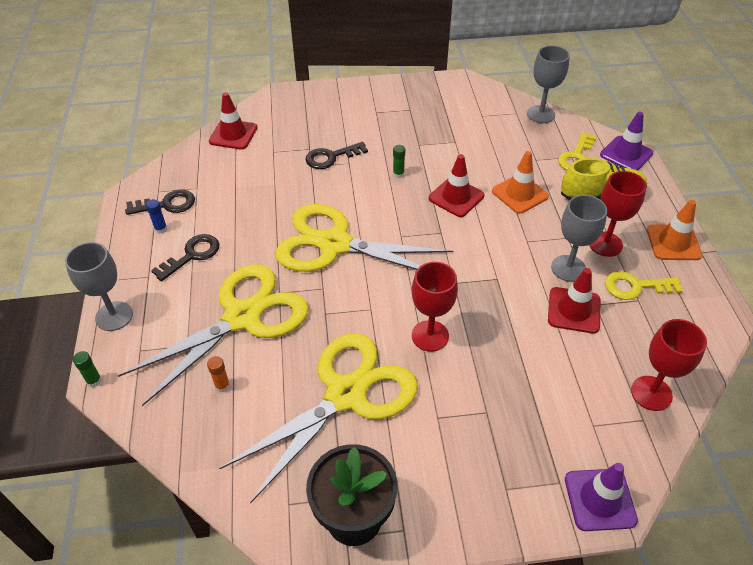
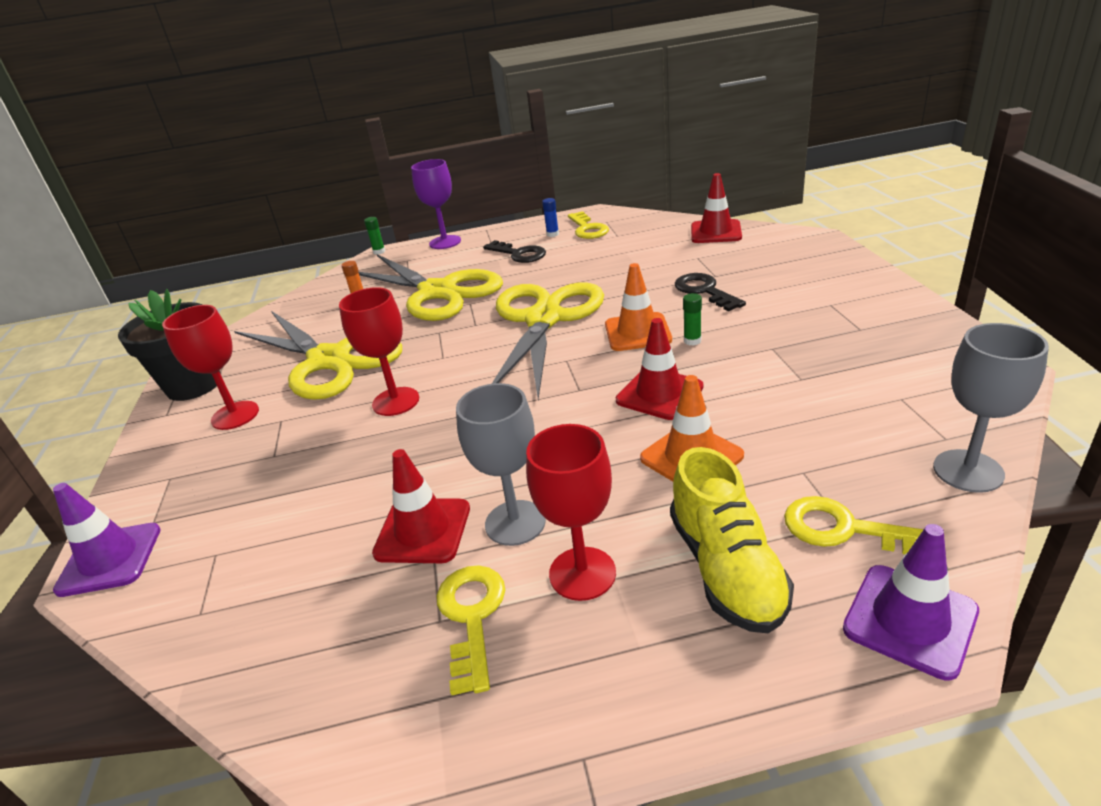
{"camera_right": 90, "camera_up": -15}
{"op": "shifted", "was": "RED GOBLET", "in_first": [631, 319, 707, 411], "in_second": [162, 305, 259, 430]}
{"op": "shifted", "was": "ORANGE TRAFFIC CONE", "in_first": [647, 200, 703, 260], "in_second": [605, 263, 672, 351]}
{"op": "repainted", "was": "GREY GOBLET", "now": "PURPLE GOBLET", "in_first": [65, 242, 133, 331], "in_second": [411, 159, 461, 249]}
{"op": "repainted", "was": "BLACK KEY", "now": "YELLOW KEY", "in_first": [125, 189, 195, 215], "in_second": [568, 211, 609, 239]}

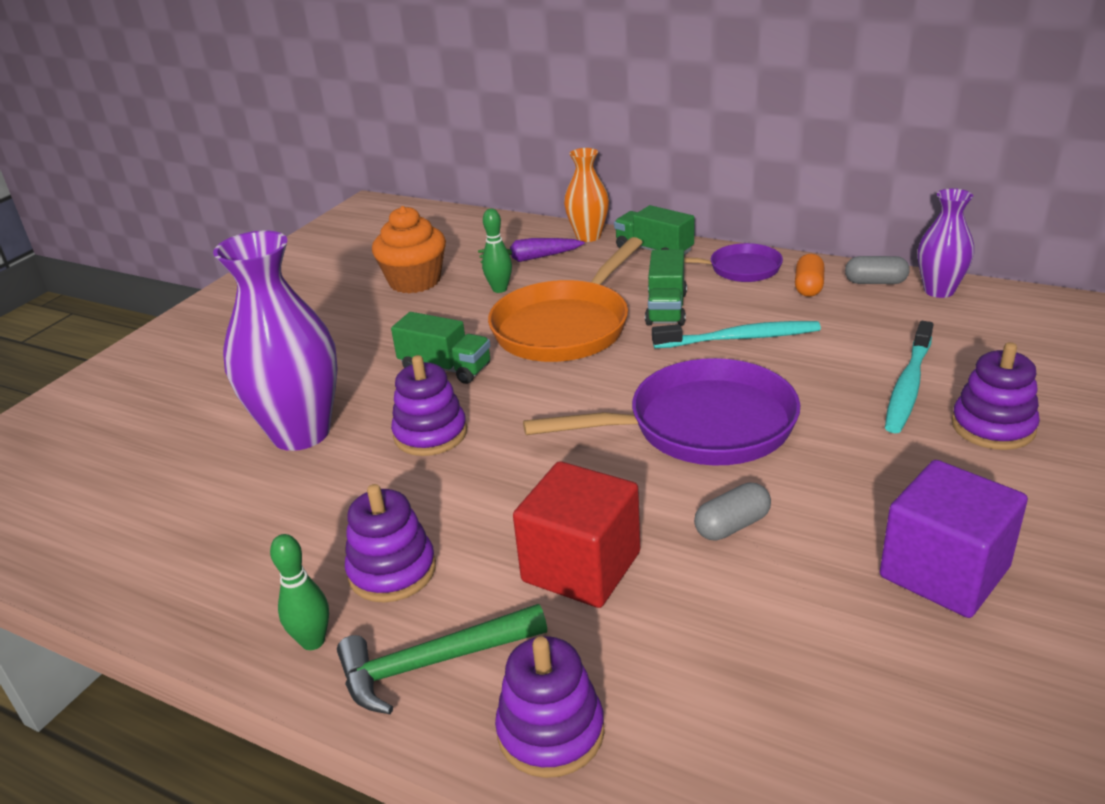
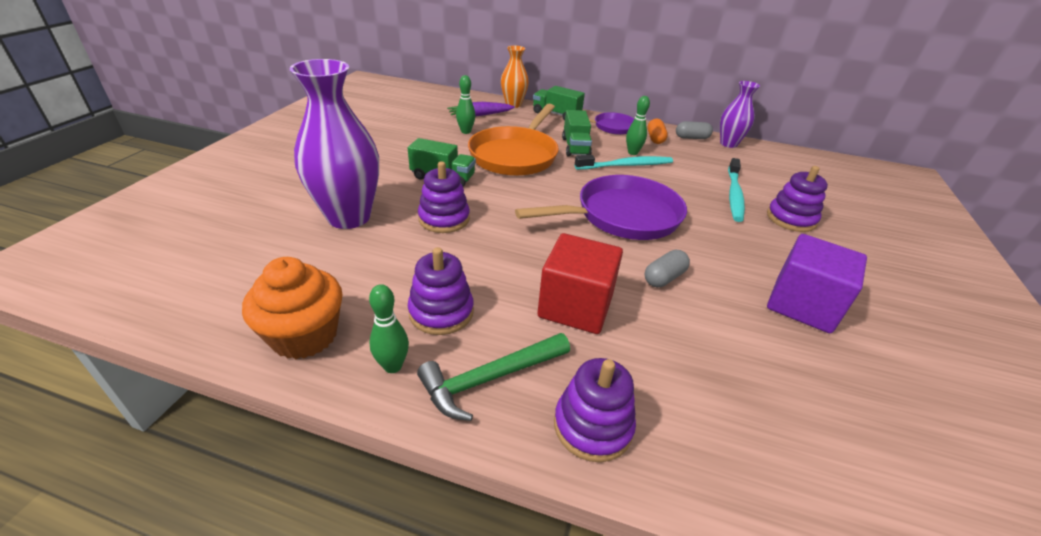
{"camera_right": -15, "camera_up": 5}
{"op": "new", "now": "GREEN BOWLING PIN", "in_second": [626, 96, 650, 155]}
{"op": "shifted", "was": "ORANGE CUPCAKE", "in_first": [372, 206, 446, 293], "in_second": [242, 257, 343, 359]}

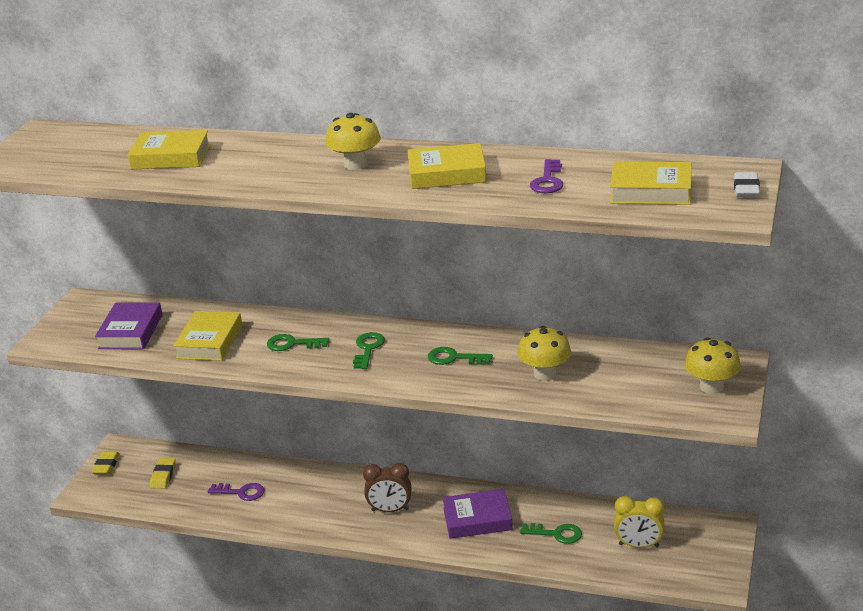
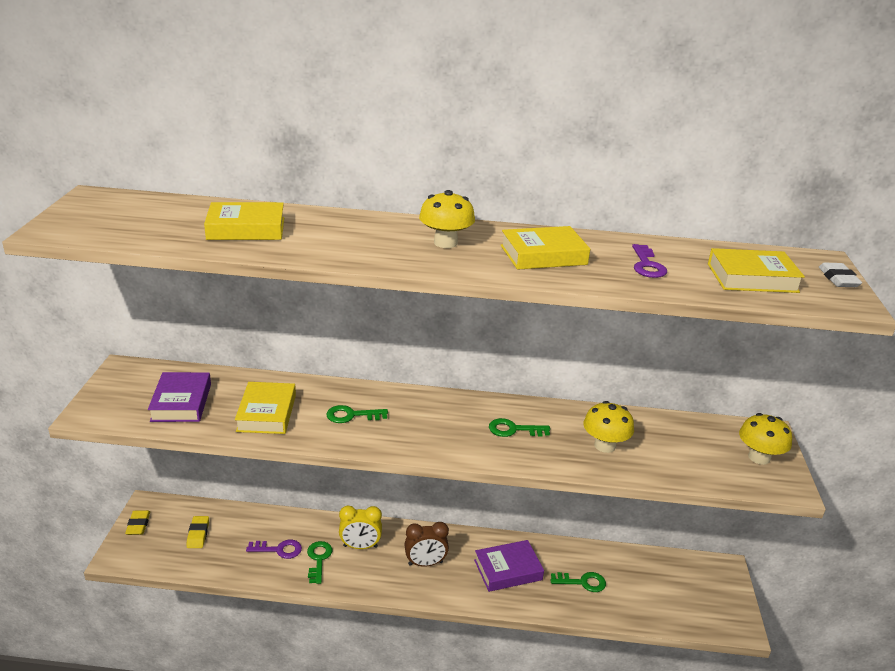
{"camera_right": -15, "camera_up": 0}
{"op": "shifted", "was": "GREEN KEY", "in_first": [353, 332, 385, 369], "in_second": [307, 541, 332, 584]}
{"op": "shifted", "was": "YELLOW CLOCK", "in_first": [614, 496, 664, 548], "in_second": [339, 505, 382, 549]}

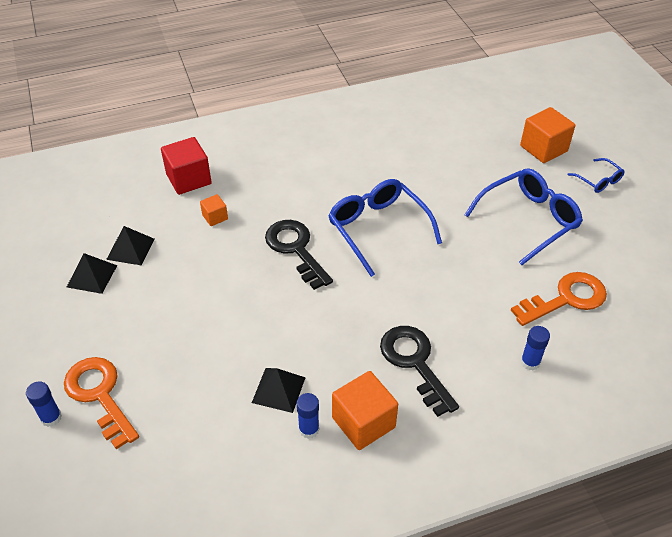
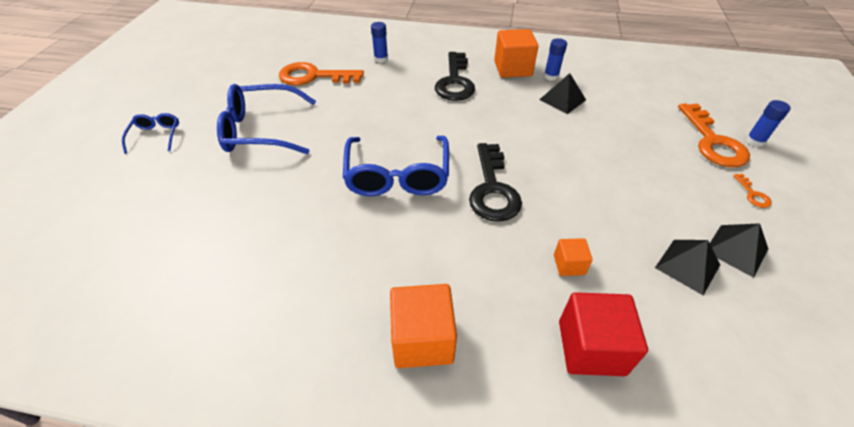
{"camera_right": -150, "camera_up": 0}
{"op": "new", "now": "ORANGE KEY", "in_second": [733, 174, 771, 208]}
{"op": "shifted", "was": "ORANGE CUBE", "in_first": [520, 107, 575, 163], "in_second": [390, 284, 457, 368]}

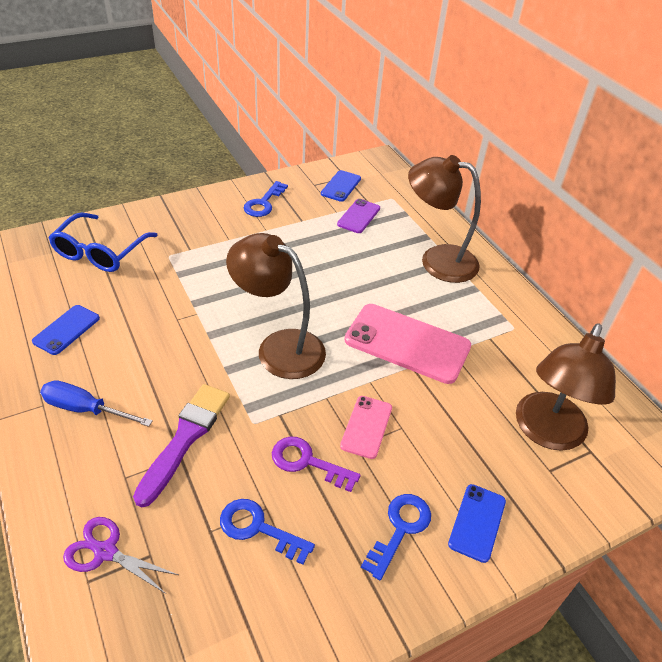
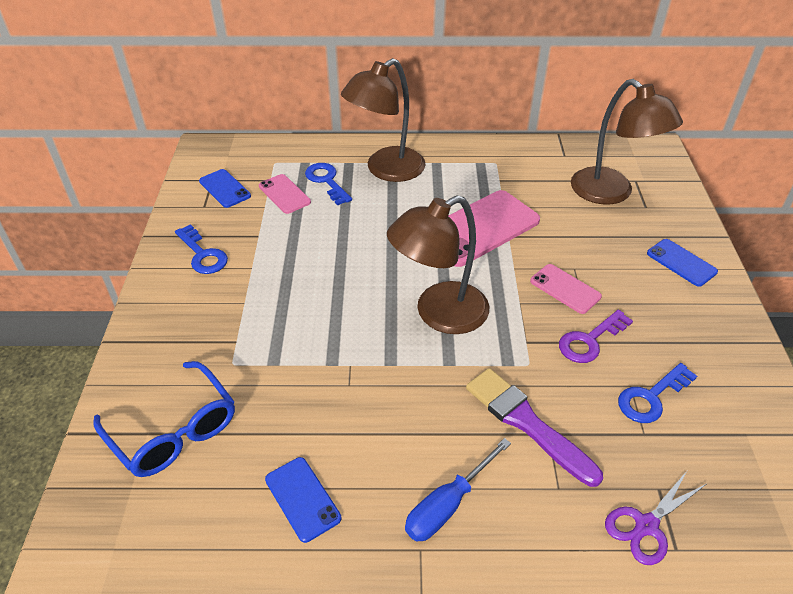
{"camera_right": -60, "camera_up": 0}
{"op": "shifted", "was": "BLUE KEY", "in_first": [361, 494, 431, 580], "in_second": [305, 163, 352, 205]}
{"op": "repainted", "was": "PURPLE PHONE", "now": "PINK PHONE", "in_first": [337, 199, 380, 233], "in_second": [259, 174, 311, 214]}

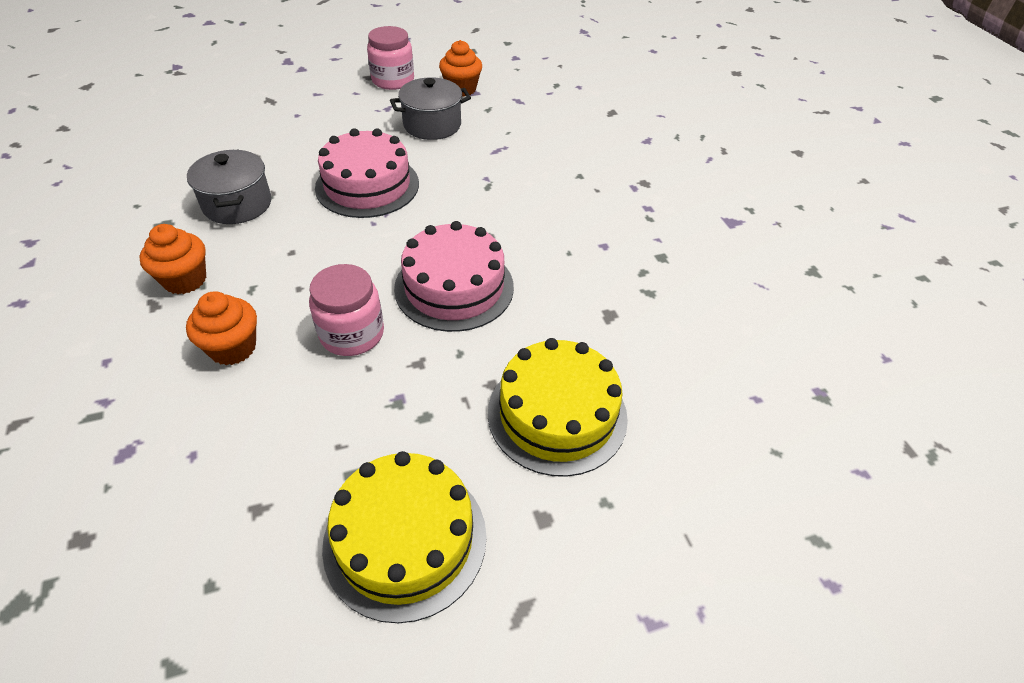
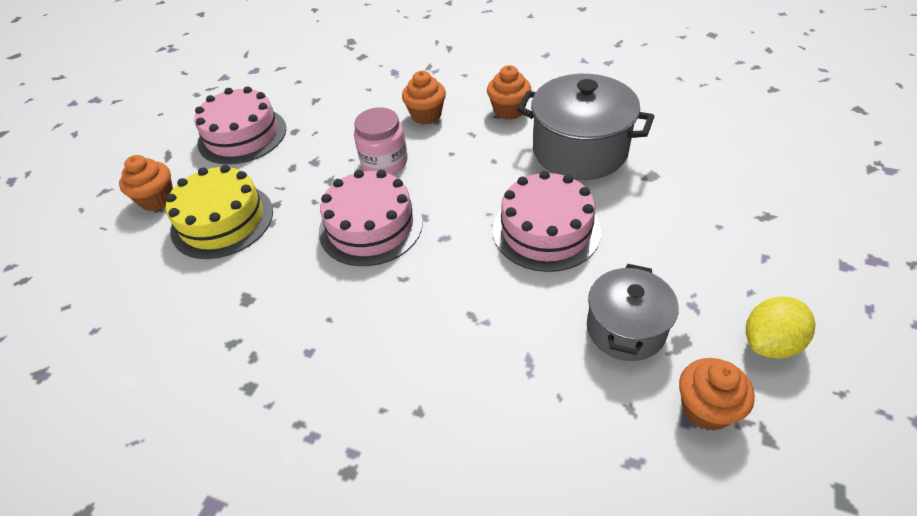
{"camera_right": 135, "camera_up": 0}
{"op": "new", "now": "ORANGE CUPCAKE", "in_second": [119, 155, 173, 211]}
{"op": "swapped", "was": "PINK JAR", "now": "YELLOW LEMON", "in_first": [367, 26, 414, 90], "in_second": [746, 296, 815, 359]}
{"op": "repainted", "was": "YELLOW CAKE", "now": "PINK CAKE", "in_first": [322, 451, 487, 623], "in_second": [194, 86, 286, 165]}
{"op": "scaled", "was": "GREY POT", "in_first": [187, 149, 271, 224], "in_second": [517, 74, 655, 180], "ratio": 1.57}

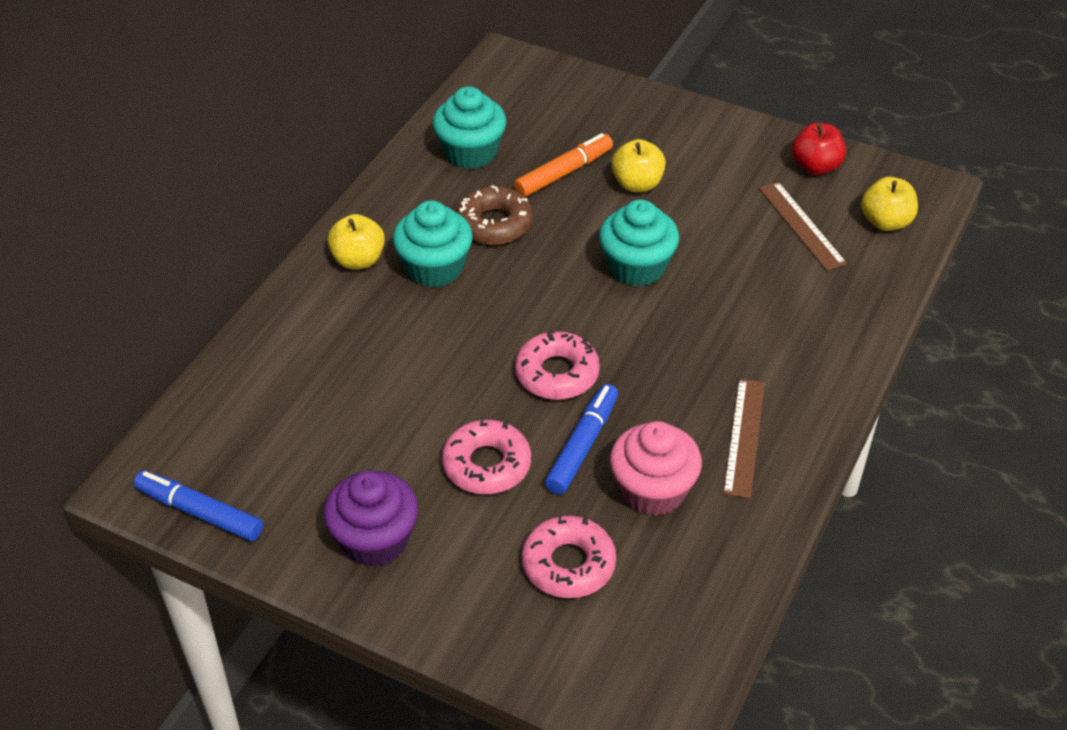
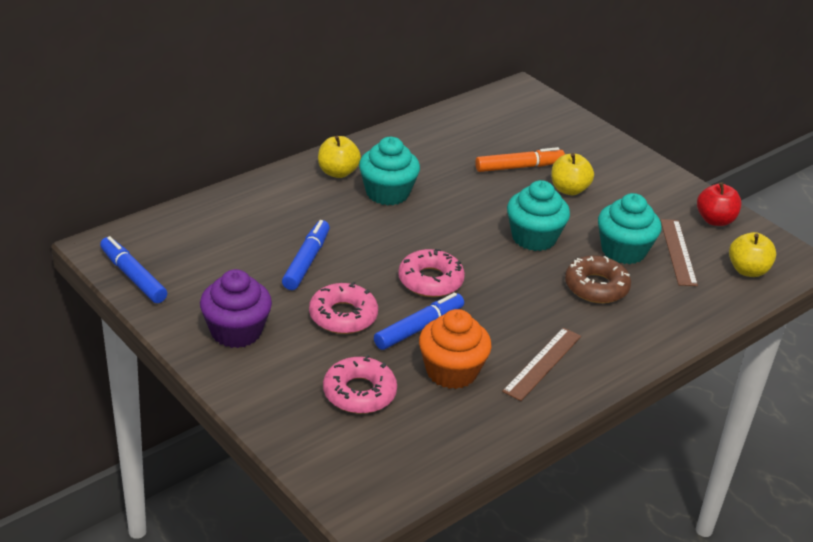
{"camera_right": 20, "camera_up": -10}
{"op": "new", "now": "BLUE MARKER", "in_second": [282, 220, 330, 290]}
{"op": "shifted", "was": "TURQUOISE CUPCAKE", "in_first": [433, 86, 506, 169], "in_second": [598, 193, 661, 264]}
{"op": "shifted", "was": "BROWN DONUT", "in_first": [457, 185, 533, 245], "in_second": [565, 256, 631, 303]}
{"op": "repainted", "was": "PINK CUPCAKE", "now": "ORANGE CUPCAKE", "in_first": [610, 421, 702, 516], "in_second": [419, 309, 492, 389]}

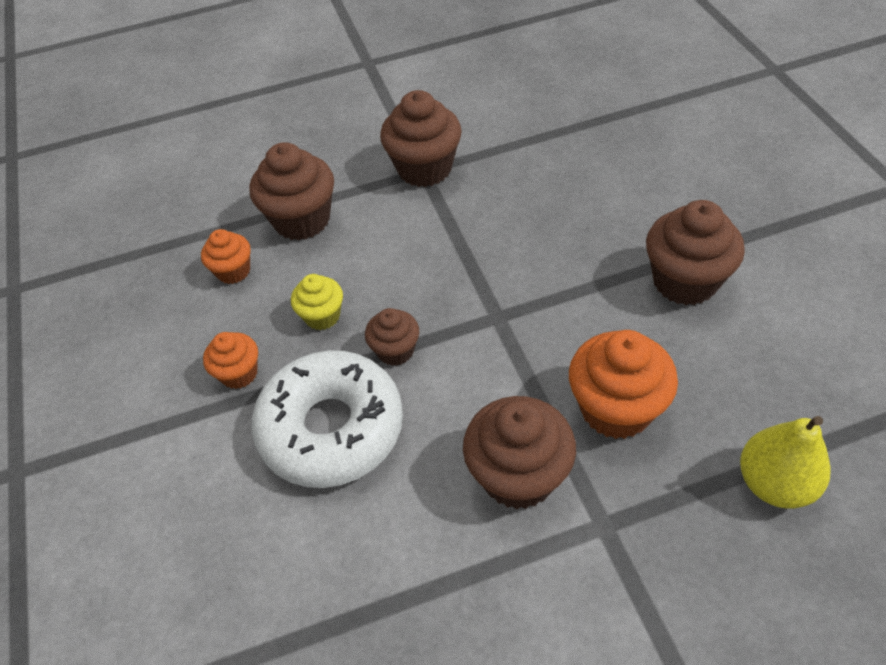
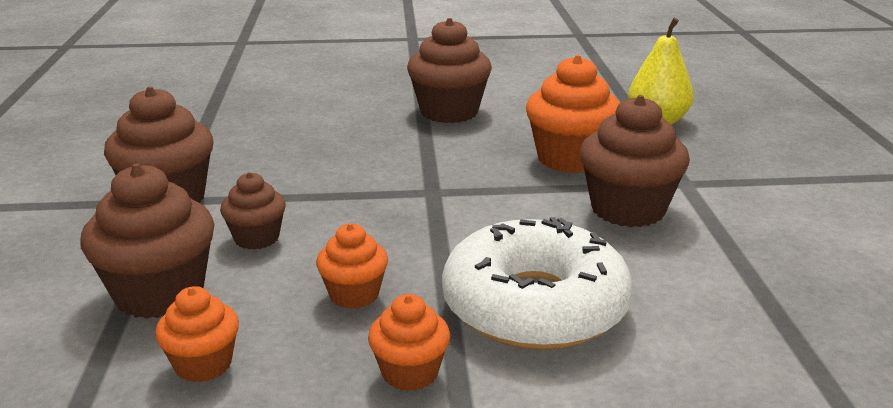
{"camera_right": -80, "camera_up": -25}
{"op": "shifted", "was": "BROWN CUPCAKE", "in_first": [365, 308, 419, 366], "in_second": [220, 172, 286, 250]}
{"op": "repainted", "was": "YELLOW CUPCAKE", "now": "ORANGE CUPCAKE", "in_first": [291, 274, 343, 330], "in_second": [316, 223, 388, 309]}

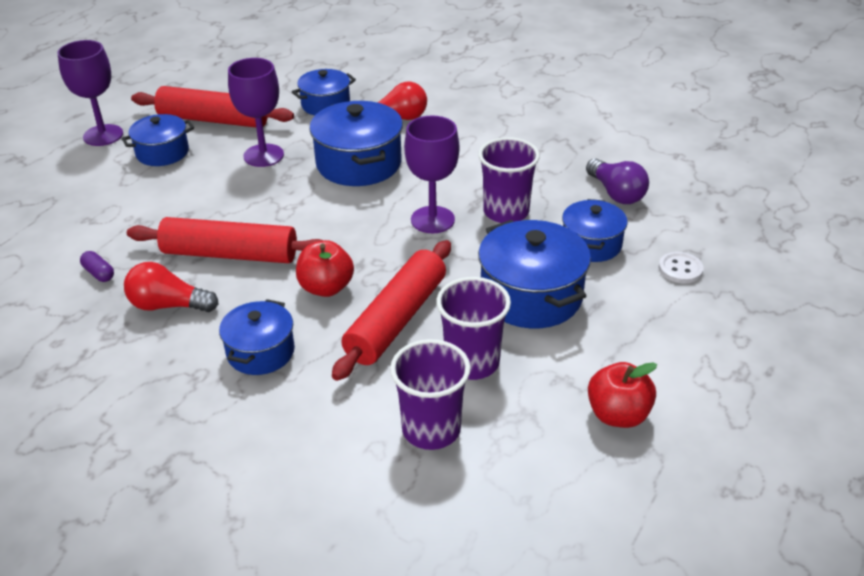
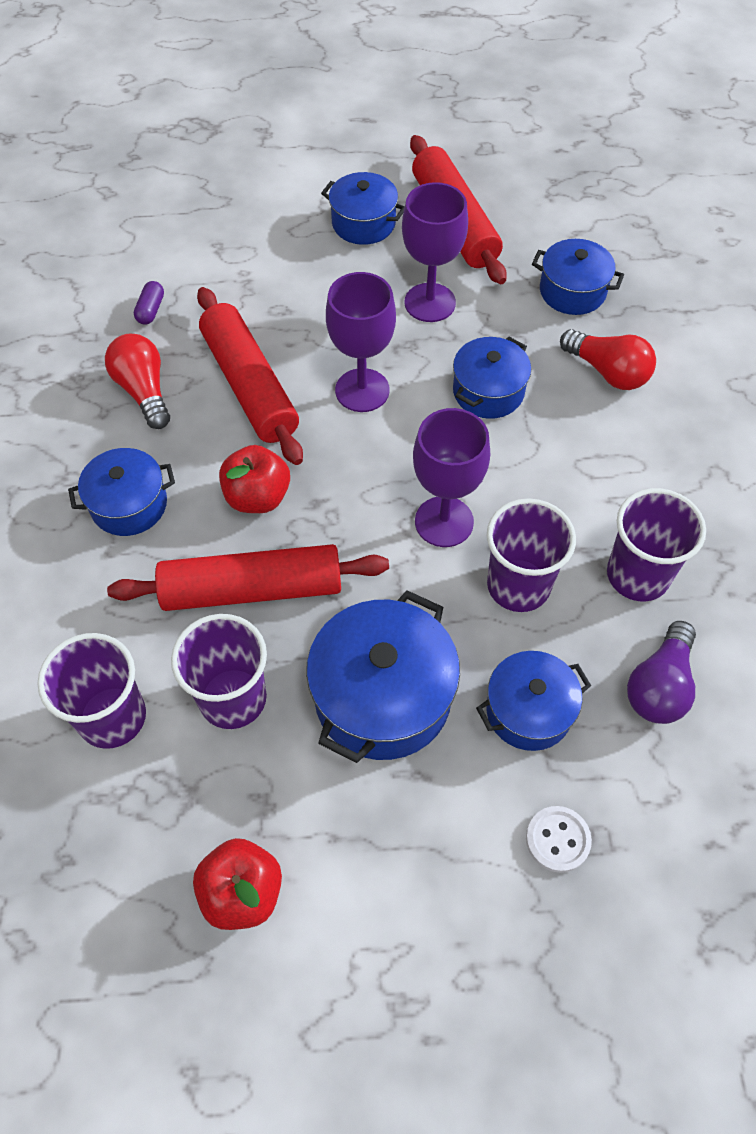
{"camera_right": 55, "camera_up": 20}
{"op": "new", "now": "PURPLE CUP", "in_second": [607, 488, 706, 601]}
{"op": "shifted", "was": "PURPLE GOBLET", "in_first": [57, 40, 123, 146], "in_second": [326, 272, 396, 412]}
{"op": "scaled", "was": "BLUE POT", "in_first": [309, 101, 403, 186], "in_second": [453, 337, 531, 419], "ratio": 0.63}

